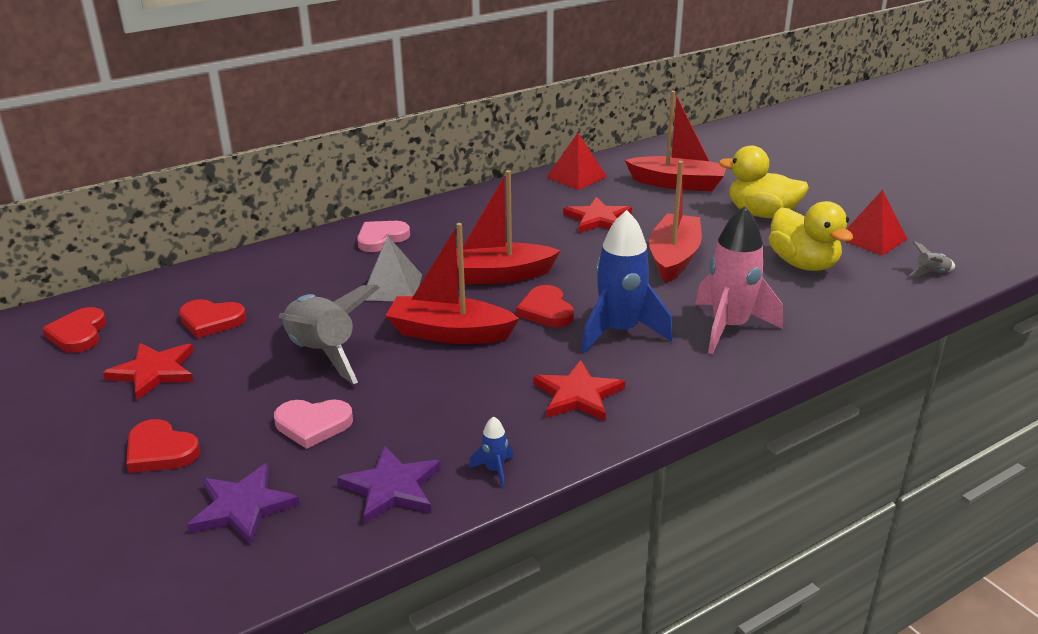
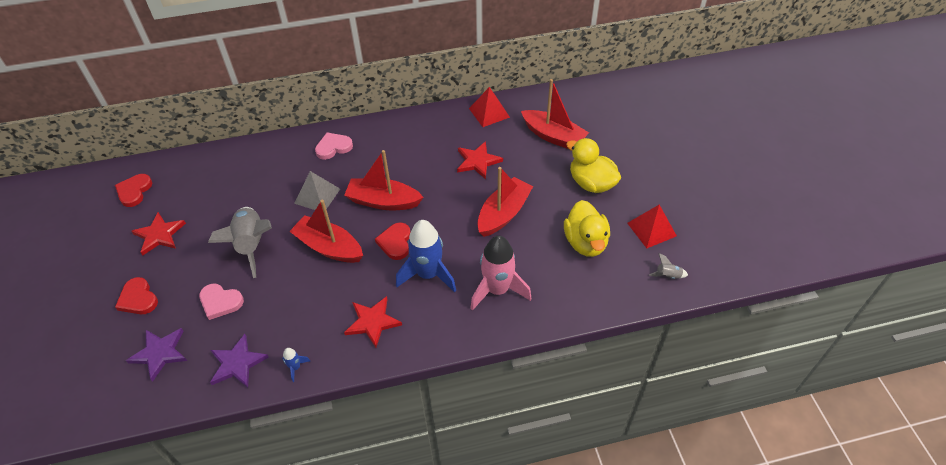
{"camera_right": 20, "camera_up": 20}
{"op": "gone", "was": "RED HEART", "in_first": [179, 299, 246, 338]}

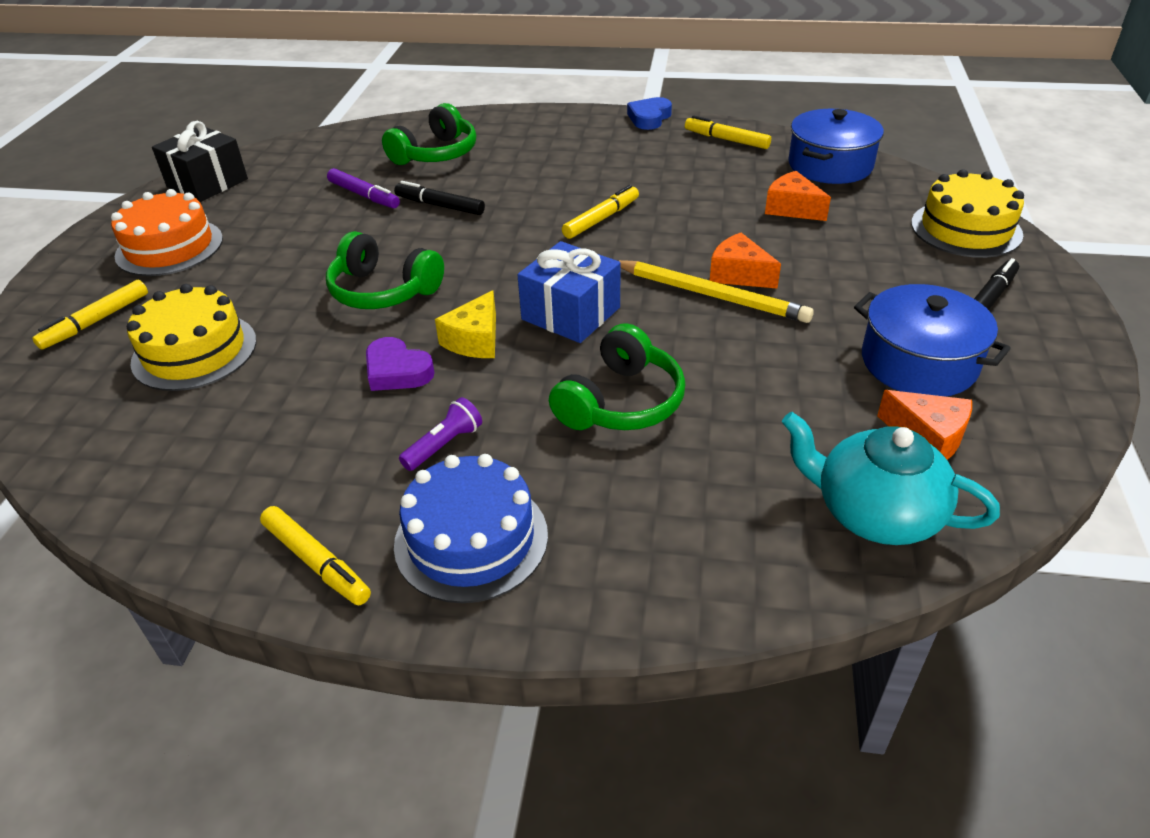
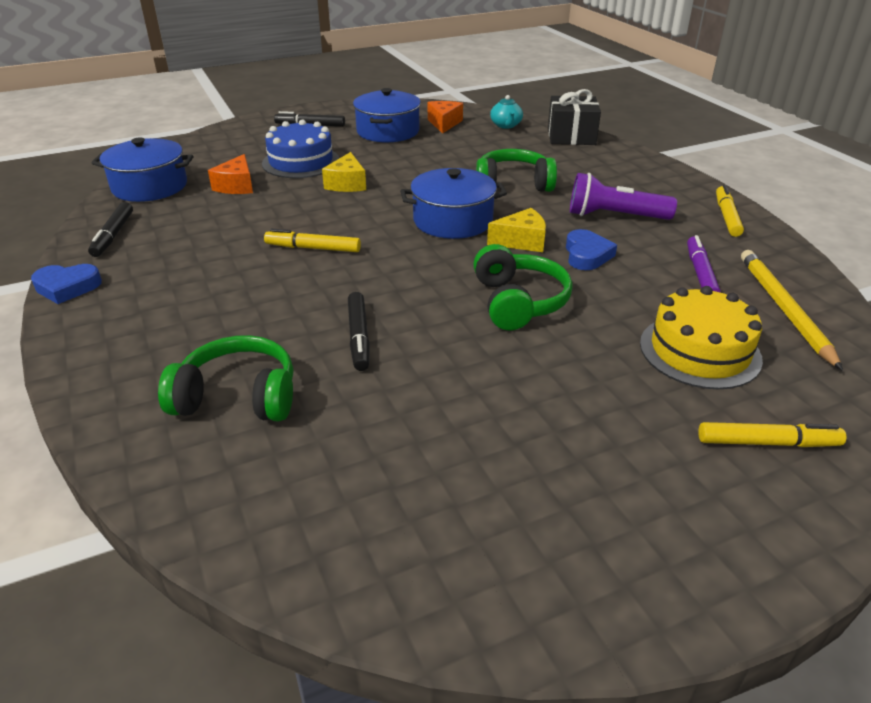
{"camera_right": -125, "camera_up": -5}
{"op": "gone", "was": "ORANGE CAKE", "in_first": [111, 189, 223, 276]}
{"op": "gone", "was": "YELLOW CAKE", "in_first": [911, 169, 1024, 258]}
{"op": "shifted", "was": "BLACK GIFT", "in_first": [152, 121, 248, 202], "in_second": [548, 89, 601, 145]}
{"op": "shifted", "was": "PURPLE MARKER", "in_first": [327, 168, 400, 208], "in_second": [687, 235, 721, 293]}
{"op": "shifted", "was": "BLUE CAKE", "in_first": [394, 454, 548, 603], "in_second": [262, 119, 339, 178]}
{"op": "shifted", "was": "YELLOW PENCIL", "in_first": [617, 260, 814, 323], "in_second": [741, 250, 843, 371]}
{"op": "swapped", "was": "BLUE GIFT", "now": "BLUE POT", "in_first": [517, 241, 621, 343], "in_second": [400, 168, 507, 239]}
{"op": "repainted", "was": "PURPLE HEART", "now": "BLUE HEART", "in_first": [366, 337, 435, 391], "in_second": [566, 229, 617, 270]}
{"op": "repainted", "was": "YELLOW MARKER", "now": "BLACK MARKER", "in_first": [685, 115, 771, 149], "in_second": [88, 202, 133, 257]}
{"op": "repainted", "was": "ORANGE CHEESE", "now": "YELLOW CHEESE", "in_first": [710, 233, 781, 288], "in_second": [322, 152, 366, 192]}
{"op": "scaled", "was": "PURPLE FLASHLIGHT", "in_first": [399, 397, 482, 471], "in_second": [570, 173, 677, 220], "ratio": 1.76}
{"op": "scaled", "was": "TURQUOISE TEAPOT", "in_first": [782, 412, 1000, 545], "in_second": [490, 95, 523, 129], "ratio": 0.56}

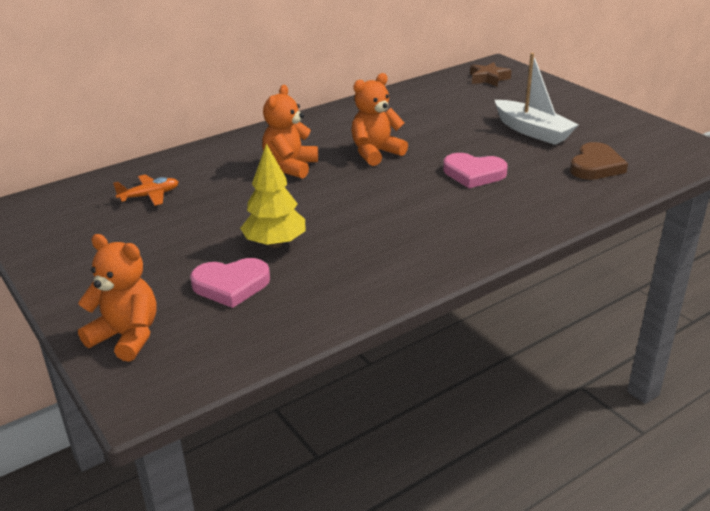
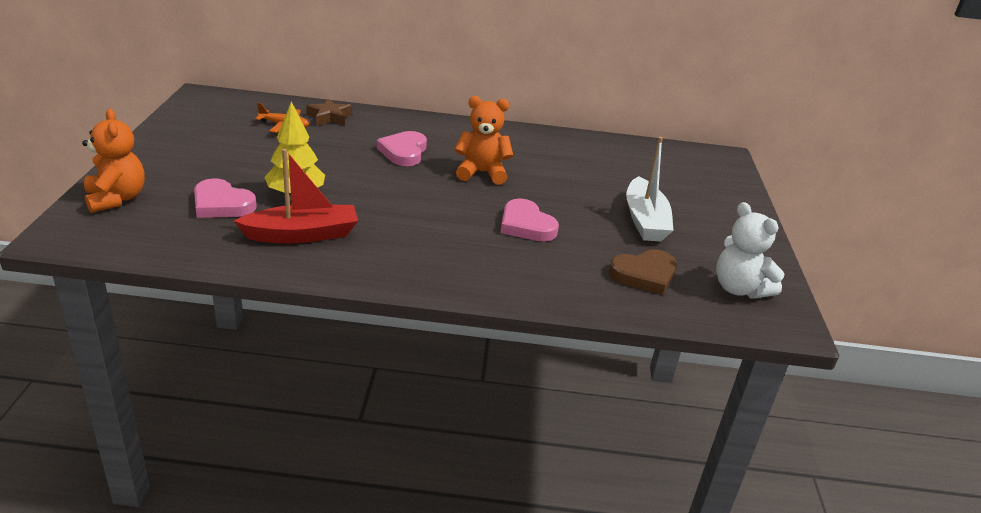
{"camera_right": 35, "camera_up": 0}
{"op": "new", "now": "RED BOAT", "in_second": [234, 149, 358, 243]}
{"op": "new", "now": "WHITE TEDDY BEAR", "in_second": [716, 202, 785, 299]}
{"op": "shifted", "was": "BROWN STAR", "in_first": [470, 62, 512, 87], "in_second": [306, 98, 352, 126]}
{"op": "swapped", "was": "ORANGE TEDDY BEAR", "now": "PINK HEART", "in_first": [262, 85, 318, 179], "in_second": [377, 131, 427, 166]}

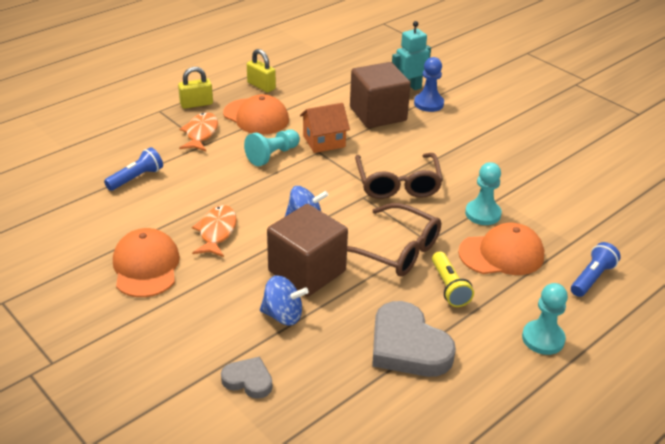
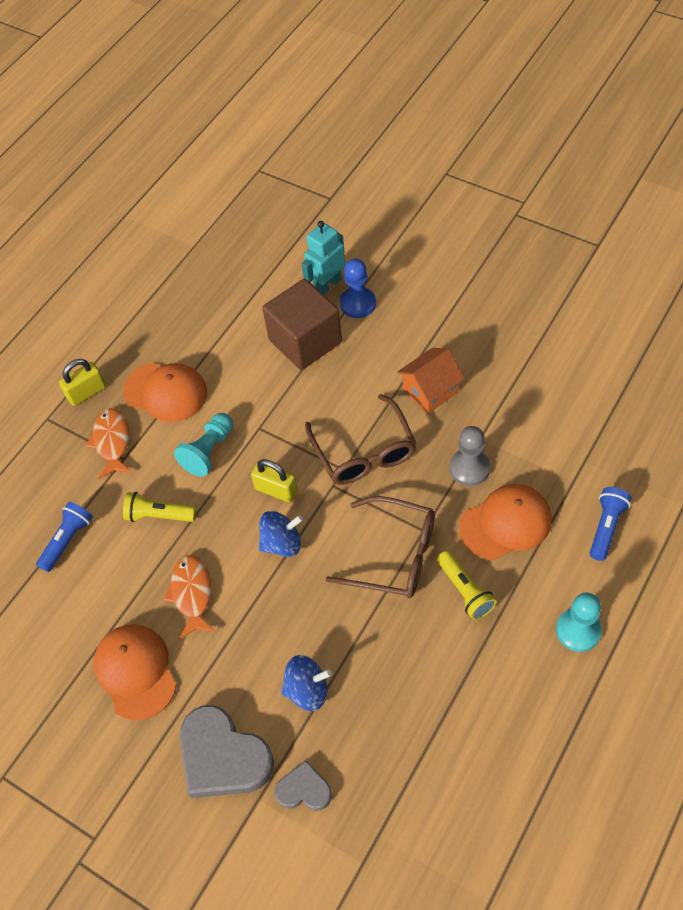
{"camera_right": -10, "camera_up": 20}
{"op": "gone", "was": "BROWN CUBE", "in_first": [267, 204, 348, 297]}
{"op": "new", "now": "YELLOW FLASHLIGHT", "in_second": [123, 492, 196, 522]}
{"op": "shifted", "was": "YELLOW PADLOCK", "in_first": [247, 49, 276, 93], "in_second": [251, 459, 298, 503]}
{"op": "shifted", "was": "ORANGE HOUSE", "in_first": [300, 103, 350, 153], "in_second": [397, 348, 465, 414]}
{"op": "shifted", "was": "GREY HEART", "in_first": [372, 301, 456, 377], "in_second": [180, 705, 274, 798]}
{"op": "repainted", "was": "TURQUOISE PAWN", "now": "GREY PAWN", "in_first": [465, 162, 502, 225], "in_second": [450, 426, 490, 486]}

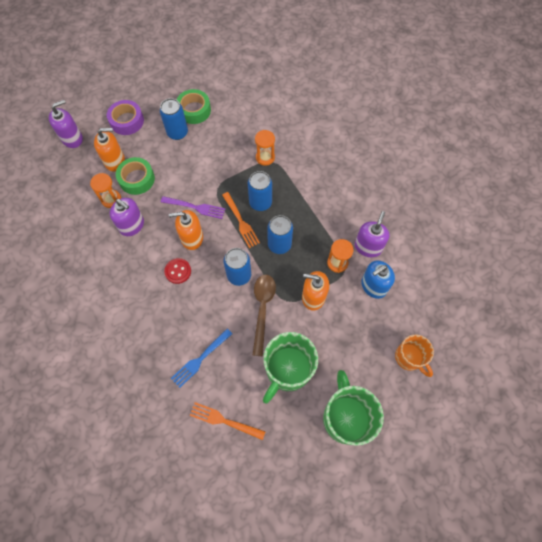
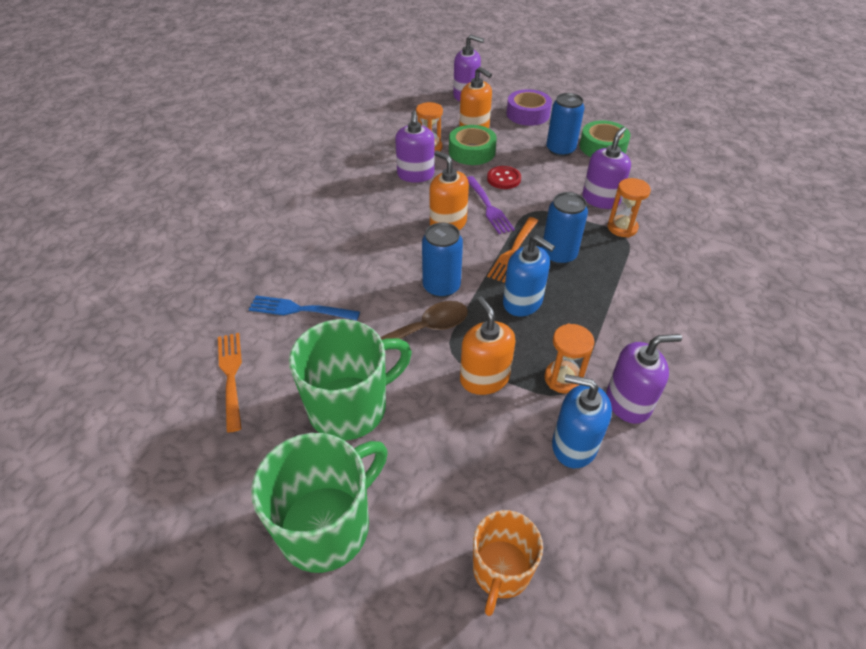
{"camera_right": 55, "camera_up": -20}
{"op": "new", "now": "PURPLE SOAP DISPENSER", "in_second": [582, 127, 631, 209]}
{"op": "shifted", "was": "RED BUTTON", "in_first": [164, 258, 191, 284], "in_second": [487, 166, 521, 189]}
{"op": "swapped", "was": "BLUE CAN", "now": "BLUE SOAP DISPENSER", "in_first": [267, 215, 293, 254], "in_second": [503, 235, 555, 316]}
{"op": "rotated", "was": "GREEN MUG", "in_first": [263, 332, 318, 404], "in_second": [289, 319, 412, 440], "clockwise": 150}

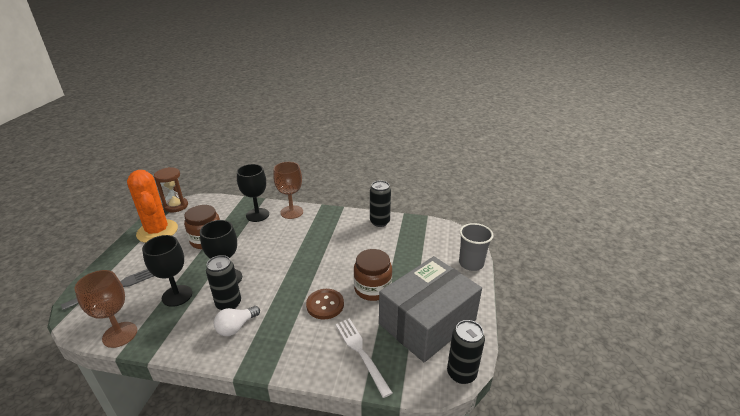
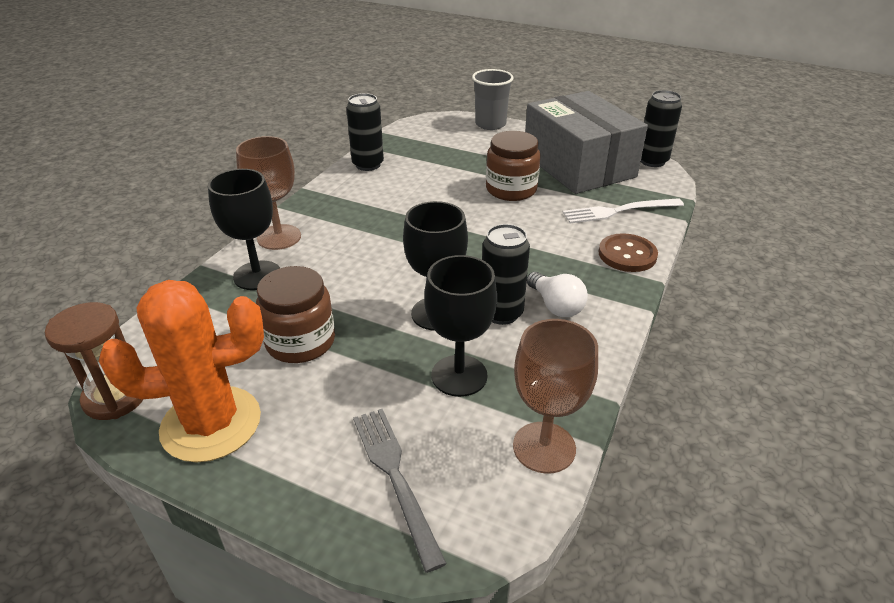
{"camera_right": -75, "camera_up": 5}
{"op": "shifted", "was": "BROWN BUTTON", "in_first": [306, 289, 344, 320], "in_second": [598, 233, 658, 272]}

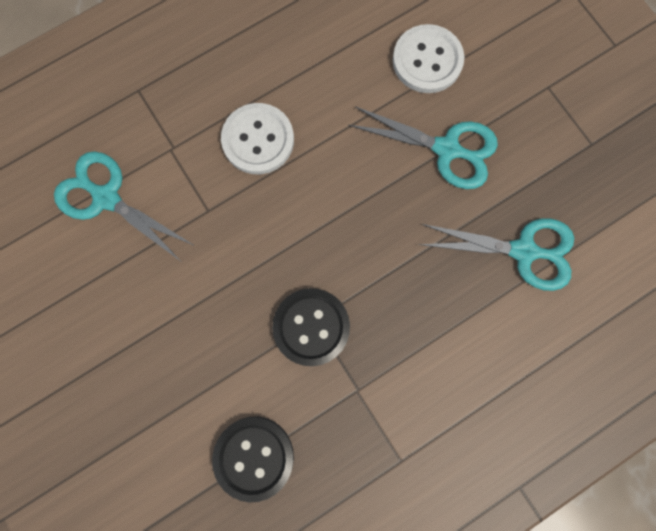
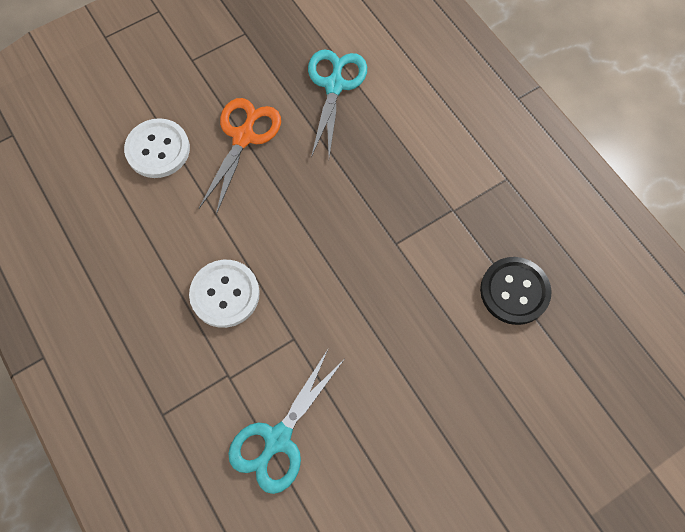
{"camera_right": -90, "camera_up": -10}
{"op": "gone", "was": "BLACK BUTTON", "in_first": [272, 288, 350, 366]}
{"op": "repainted", "was": "TURQUOISE SCISSORS", "now": "ORANGE SCISSORS", "in_first": [348, 106, 498, 189], "in_second": [199, 98, 281, 215]}

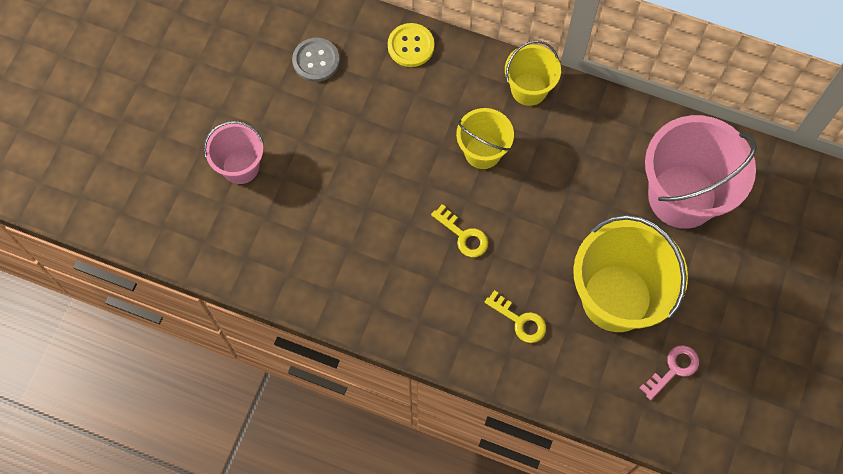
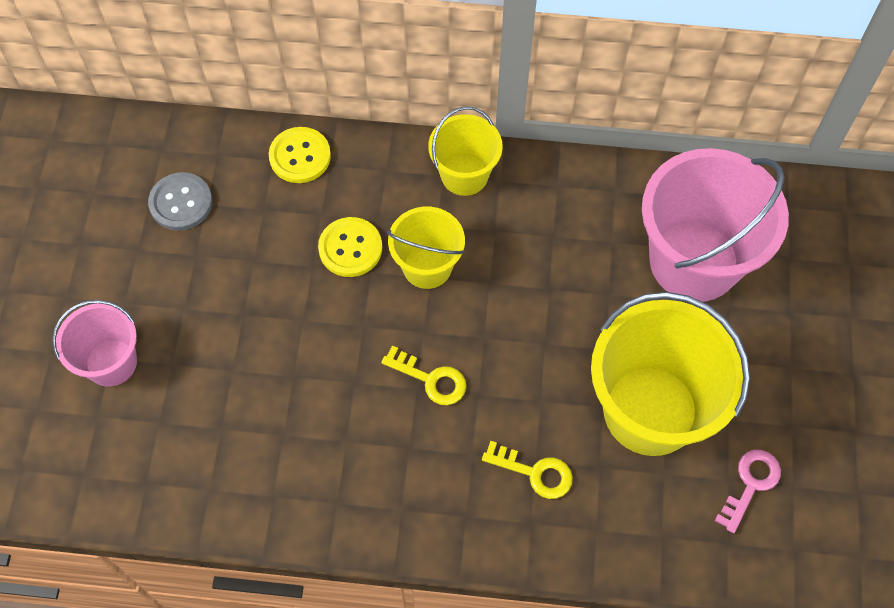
{"camera_right": -15, "camera_up": -5}
{"op": "new", "now": "YELLOW BUTTON", "in_second": [318, 217, 382, 277]}

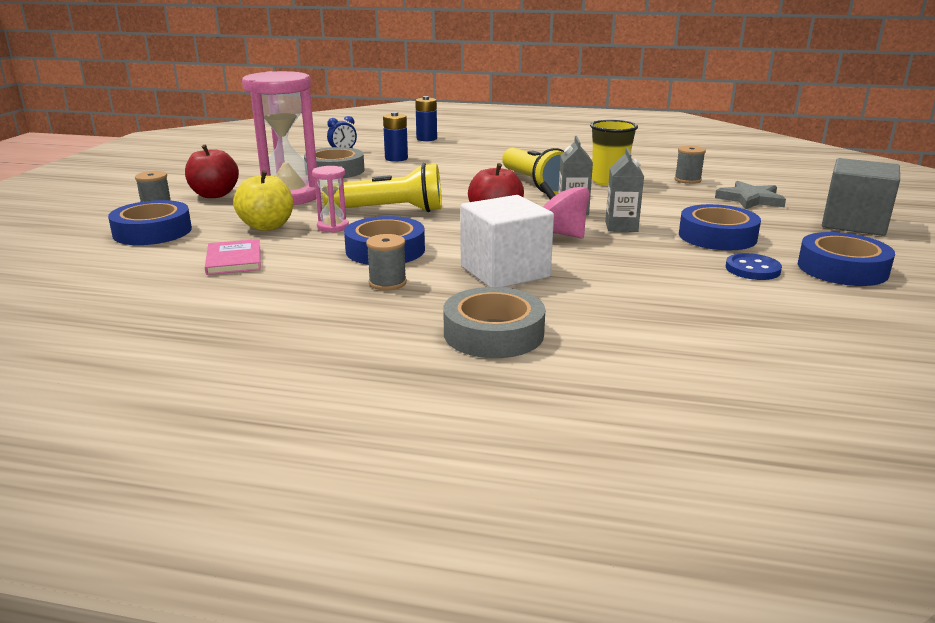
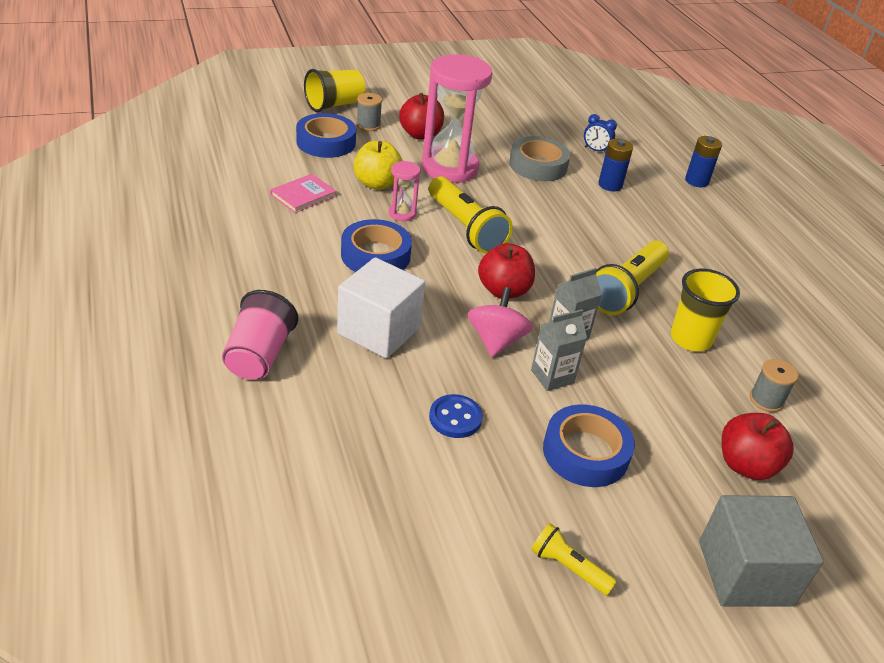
{"camera_right": 55, "camera_up": 15}
{"op": "gone", "was": "GREY SPOOL", "in_first": [366, 234, 407, 290]}
{"op": "new", "now": "YELLOW CUP", "in_second": [304, 69, 366, 112]}
{"op": "shifted", "was": "BLUE BUTTON", "in_first": [726, 253, 782, 280], "in_second": [429, 394, 483, 438]}
{"op": "swapped", "was": "GREY TAPE", "now": "PINK CUP", "in_first": [443, 287, 545, 358], "in_second": [222, 290, 298, 380]}
{"op": "swapped", "was": "GREY STAR", "now": "RED APPLE", "in_first": [715, 181, 786, 209], "in_second": [722, 413, 794, 480]}
{"op": "swapped", "was": "BLUE TAPE", "now": "YELLOW FLASHLIGHT", "in_first": [798, 232, 895, 286], "in_second": [531, 523, 617, 595]}

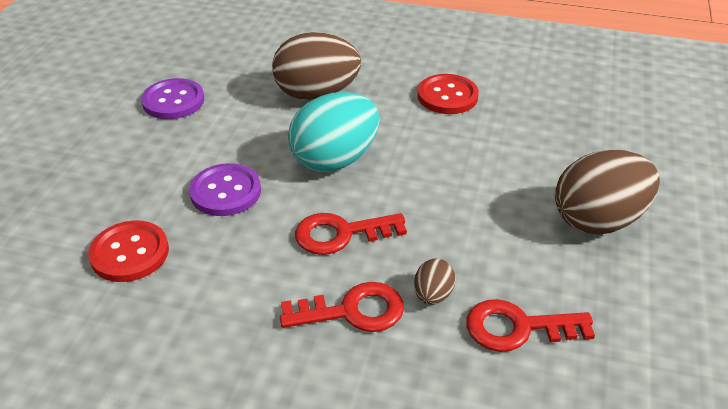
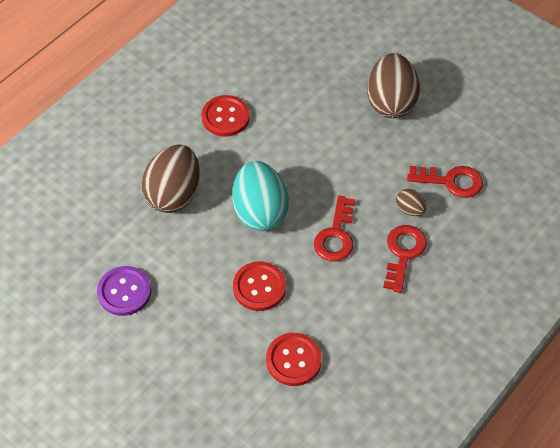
{"camera_right": -65, "camera_up": 15}
{"op": "repainted", "was": "PURPLE BUTTON", "now": "RED BUTTON", "in_first": [189, 163, 261, 216], "in_second": [233, 261, 286, 311]}
{"op": "rotated", "was": "RED KEY", "in_first": [466, 299, 595, 352], "in_second": [407, 166, 483, 198], "clockwise": -105}

